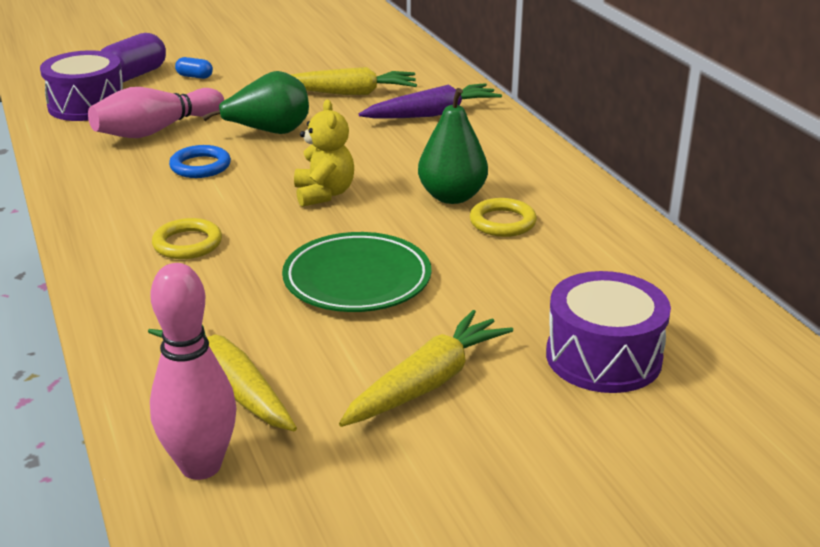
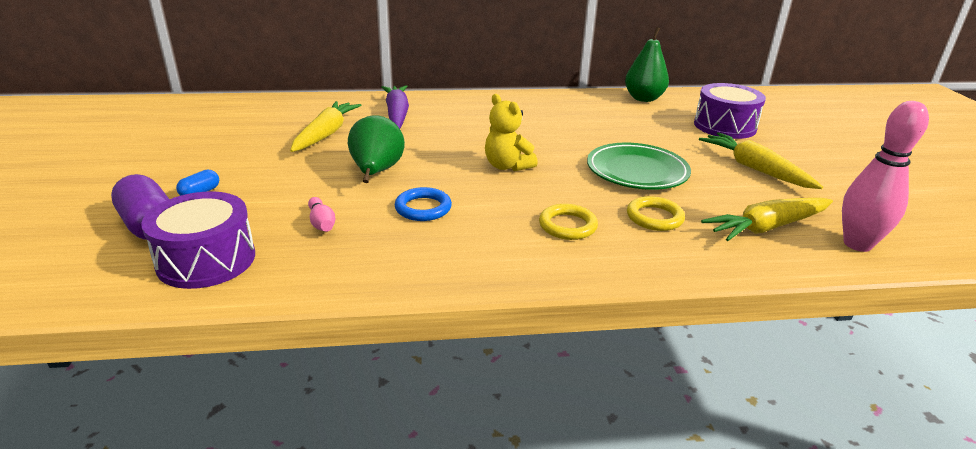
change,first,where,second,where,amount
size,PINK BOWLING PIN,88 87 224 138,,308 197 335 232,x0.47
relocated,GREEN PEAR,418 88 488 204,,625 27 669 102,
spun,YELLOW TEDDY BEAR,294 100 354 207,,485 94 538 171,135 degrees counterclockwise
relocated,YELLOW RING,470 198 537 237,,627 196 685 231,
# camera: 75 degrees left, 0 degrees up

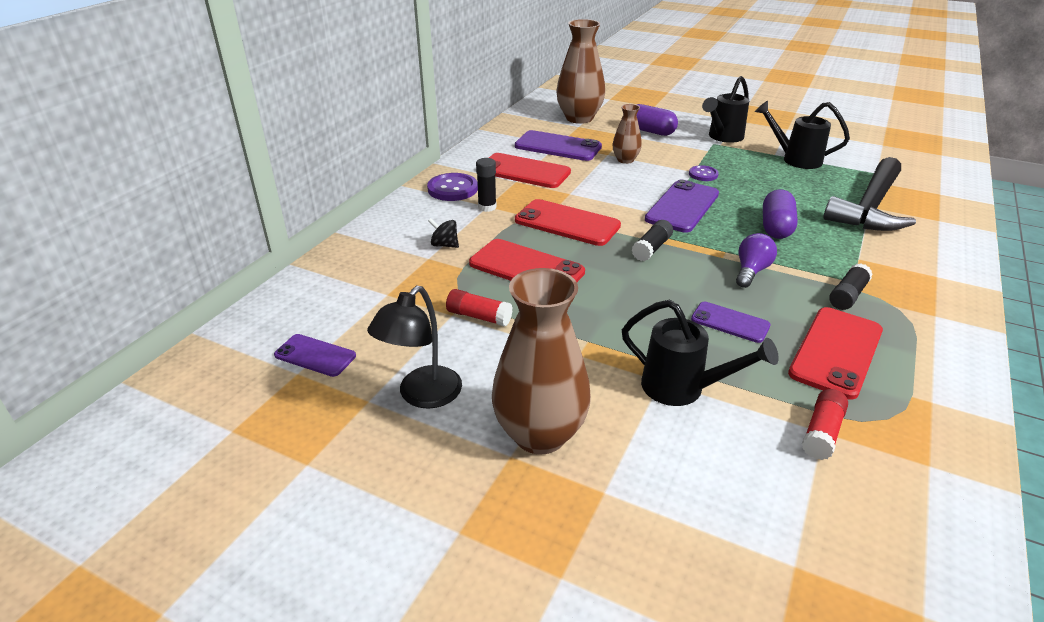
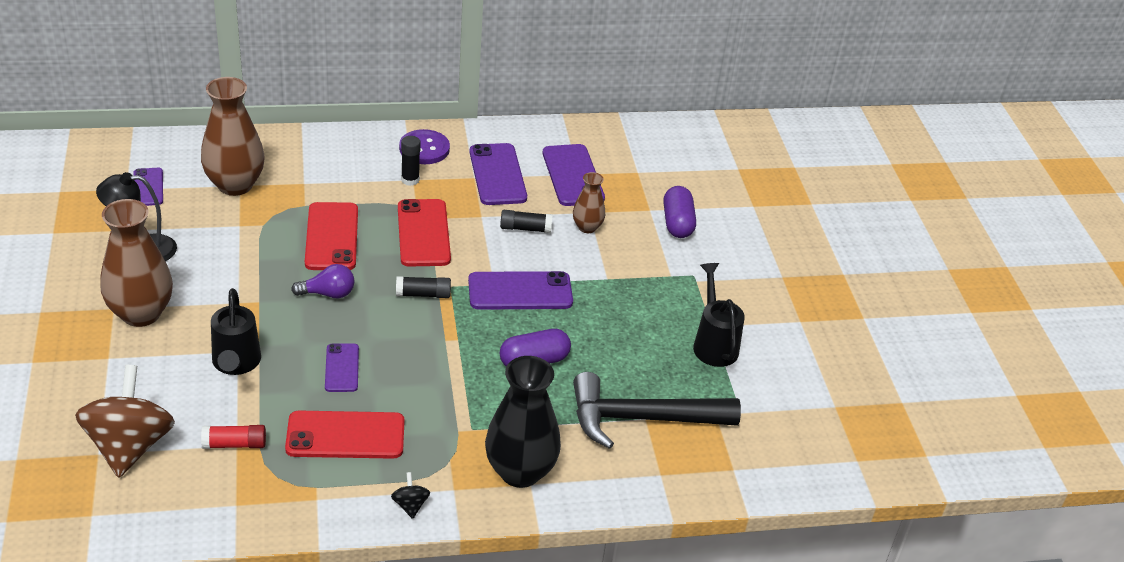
change,first,where,second,where,amount
relocated,BROWN VASE,556 19 605 124,,201 77 265 196,
missing,BLACK WATERING CAN,702 76 749 143,,,
colour,RED PHONE,489 153 571 188,PURPLE PHONE,469 143 527 205,
missing,PURPLE BUTTON,689 165 719 181,,,
relocated,BLACK SPINNING TOP,428 218 459 248,,391 472 430 519,
relocated,PURPLE LIGHT BULB,736 233 777 288,,291 264 355 298,
relocated,BLACK GLUE STICK,829 263 873 310,,500 210 553 233,
missing,RED GLUE STICK,446 289 513 327,,,
appeared,,,BLACK VASE,485 356 561 488,
appeared,,,BROWN SPINNING TOP,75 365 175 478,
# camera: 50 degrees right, 5 degrees up

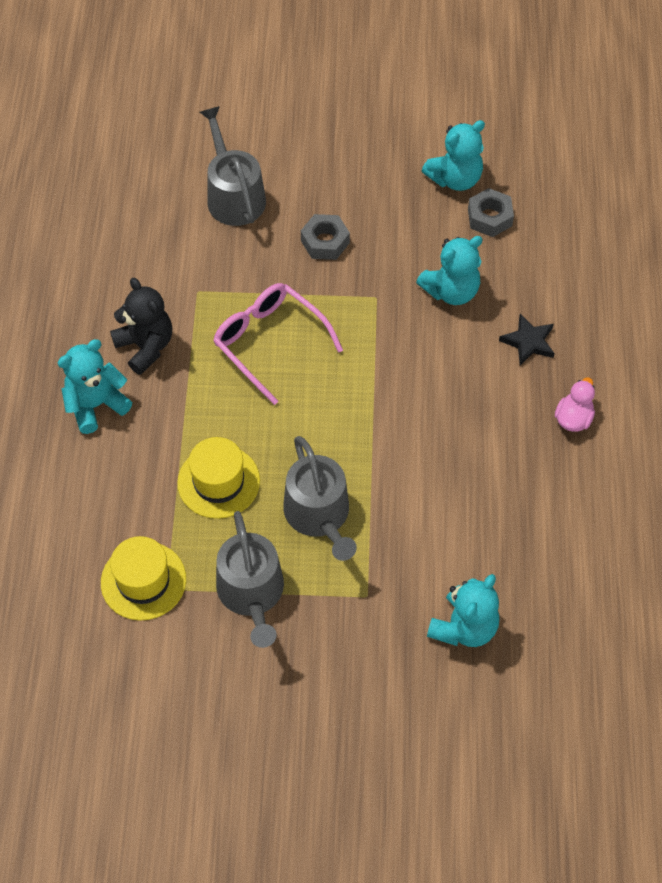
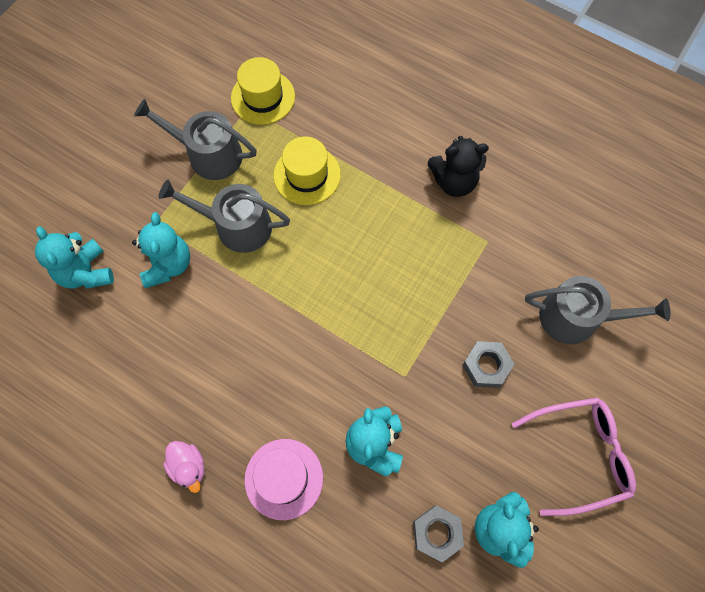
change,first,where,second,where,amount
relocated,PINK GLASSES,213 283 343 405,,512 397 636 516,
exchanged,BLACK STAR,499 314 555 365,PINK HAT,244 439 323 520,
relocated,TURQUOISE TEDDY BEAR,58 339 132 434,,132 212 190 288,
# camera: 120 degrees right, 10 degrees up

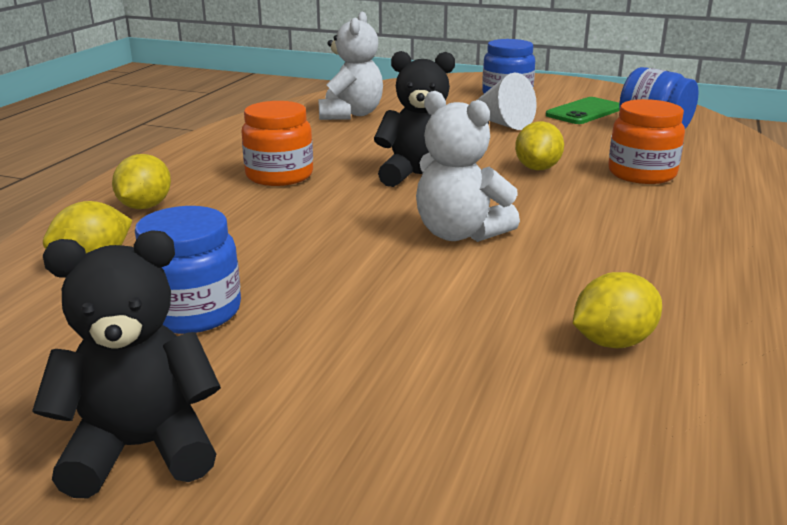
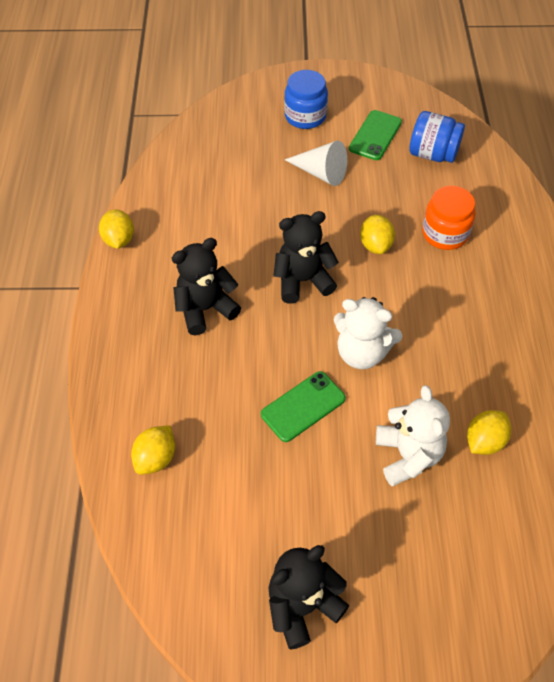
change,first,where,second,where,amount
relocated,WHITE TEDDY BEAR,318 12 383 120,,376 385 450 486,
exchanged,ORANGE JAR,242 101 313 186,BLACK TEDDY BEAR,172 238 241 335,
relocated,YELLOW LEMON,112 154 171 209,,99 209 134 249,
missing,BLUE JAR,135 206 241 334,,,
appeared,,,GREEN PHONE,261 371 346 442,
# camera: 20 degrees left, 30 degrees up

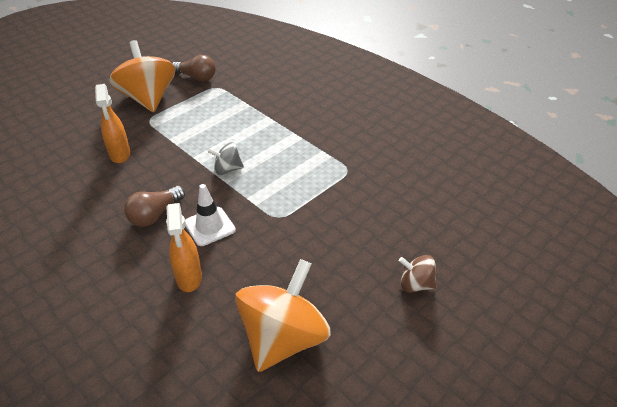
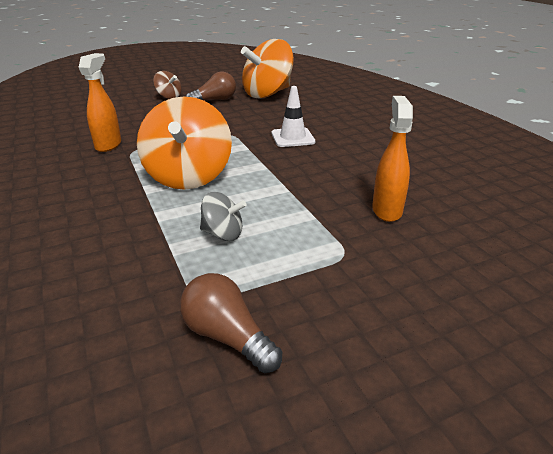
change,first,where,second,where,amount
relocated,ORANGE SPINNING TOP,109 40 175 112,,137 96 232 190,
relocated,GREY SPINNING TOP,207 142 244 175,,200 192 246 241,
relocated,BROWN LIGHT BULB,124 186 185 227,,186 72 236 100,
relocated,ORANGE SPRAY BOTTLE,166 203 202 292,,79 53 121 152,
# camera: 160 degrees left, 10 degrees down

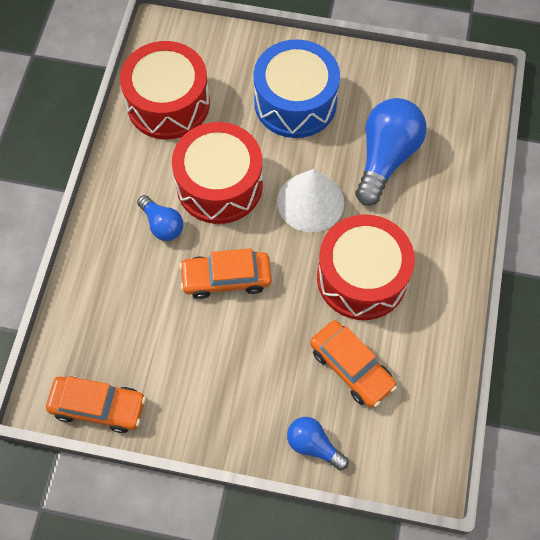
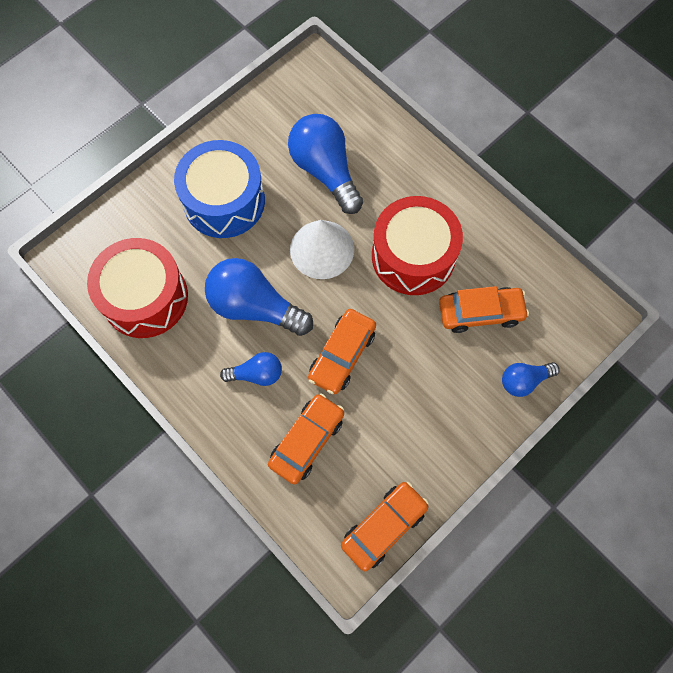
change,first,where,second,where,amount
exchanged,RED DRUM,172 122 263 224,BLUE LIGHT BULB,205 258 313 336,
appeared,,,ORANGE CAR,268 393 344 484,
# camera: 55 degrees left, 5 degrees up

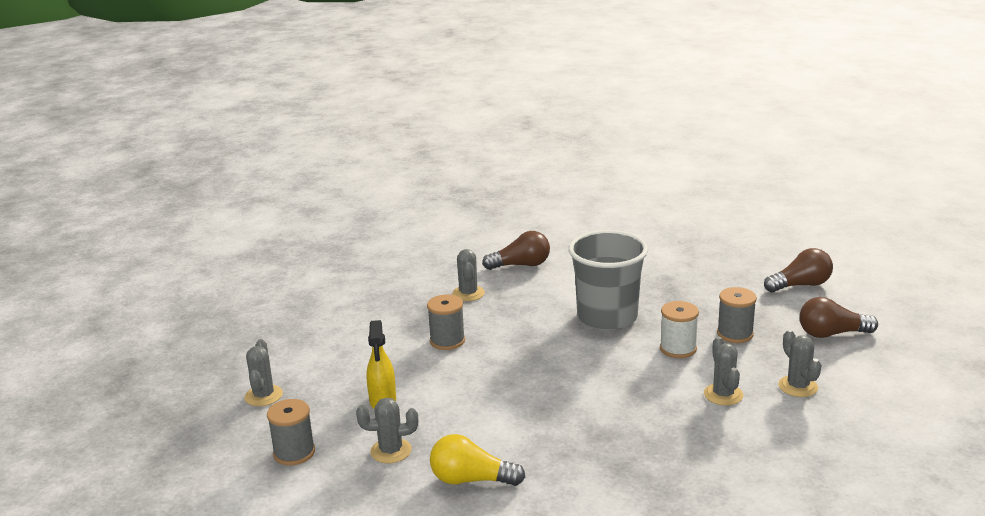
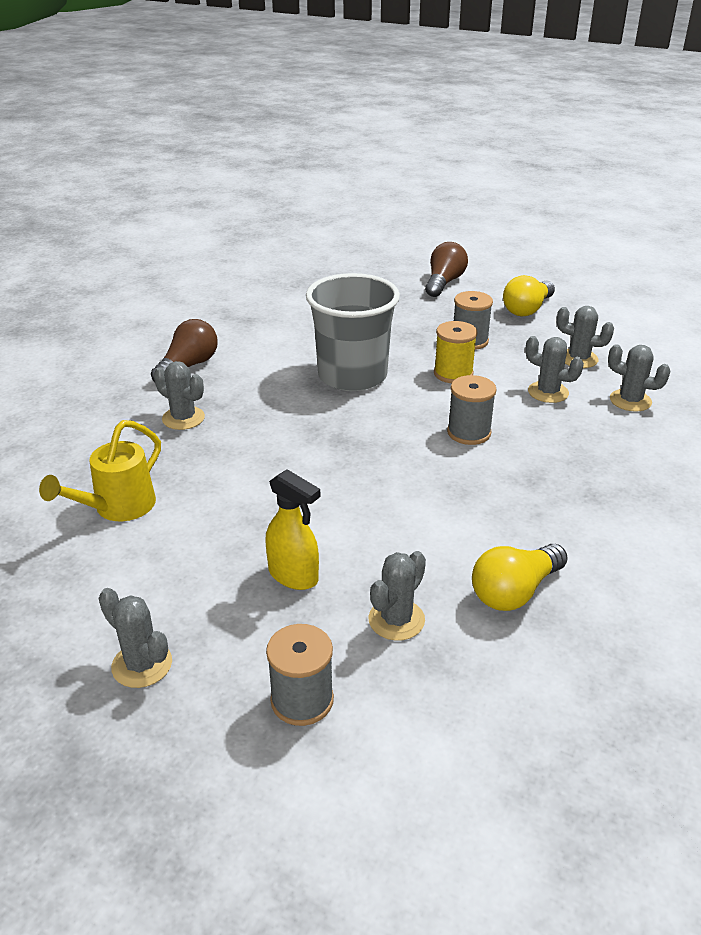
change,first,where,second,where,amount
relocated,GREY SPOOL,427 294 465 350,,447 375 497 445,
colour,BROWN LIGHT BULB,800 297 878 338,YELLOW LIGHT BULB,503 275 555 316,
colour,WHITE SPOOL,660 301 699 358,YELLOW SPOOL,434 321 478 383,
appeared,,,GREY CACTUS,608 344 670 412,
appeared,,,YELLOW WATERING CAN,39 420 161 521,
# camera: 50 degrees left, 10 degrees up

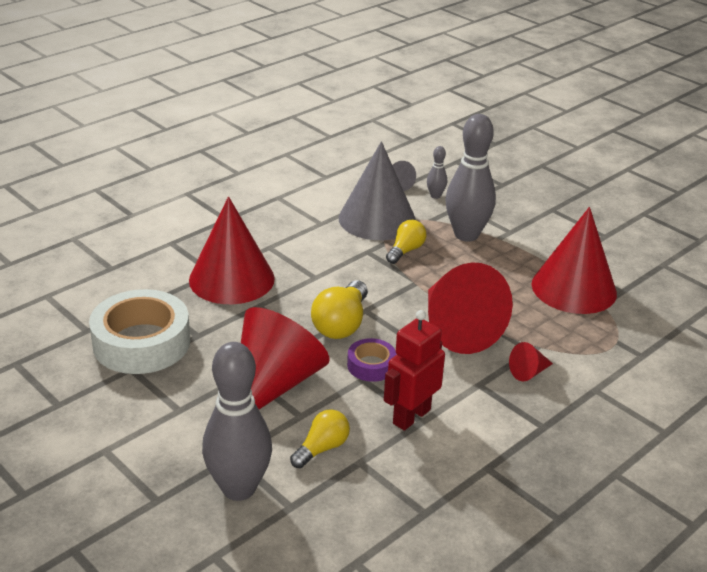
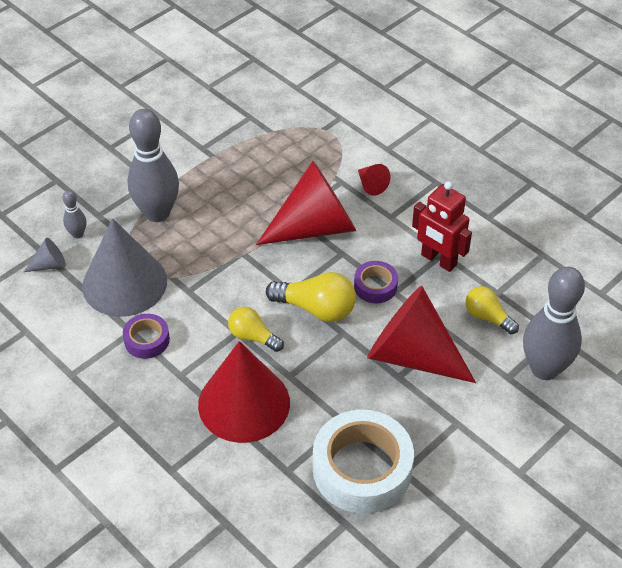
change,first,where,second,where,amount
missing,RED CONE,531 207 617 314,,,
relocated,YELLOW LIGHT BULB,386 220 426 264,,228 307 284 352,
appeared,,,PURPLE TAPE,123 314 170 359,
# camera: 90 degrees left, 15 degrees up

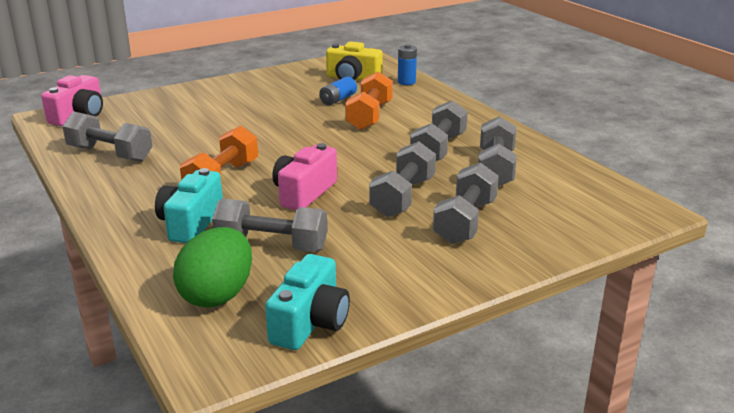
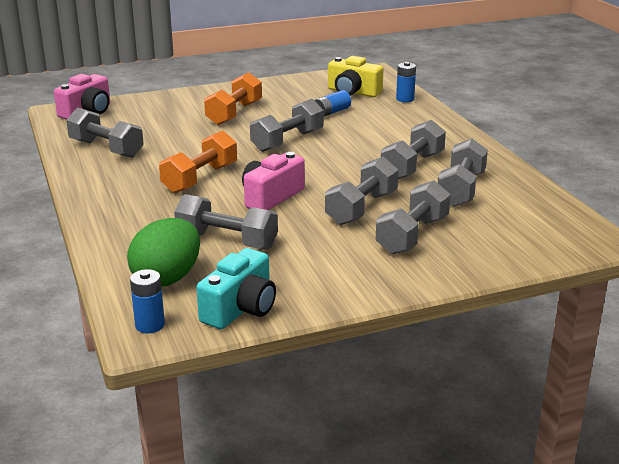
change,first,where,second,where,amount
relocated,ORANGE DUMBBELL,345 72 393 130,,204 72 262 125,
missing,TURQUOISE CAMERA,155 168 223 243,,,
appeared,,,GREY DUMBBELL,250 99 324 152,
appeared,,,BLUE BATTERY,130 269 165 333,
# camera: 10 degrees right, 0 degrees up

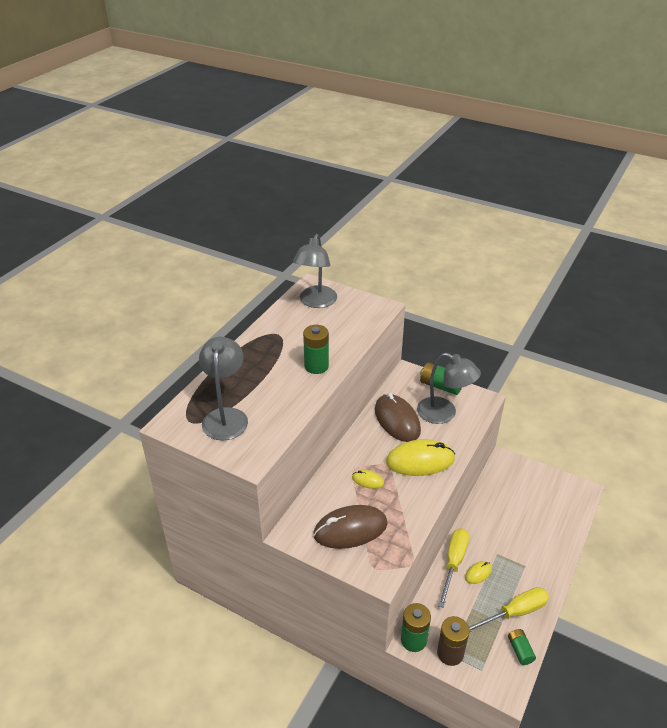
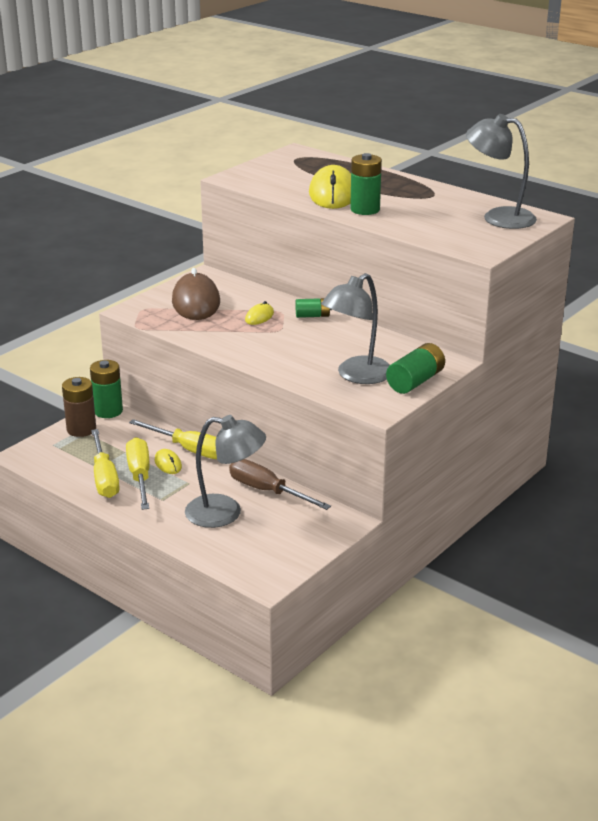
change,first,where,second,where,amount
relocated,GREY LAMP,199 337 248 440,,185 415 266 528,
missing,BROWN MOUSE,375 393 421 442,,,
relocated,YELLOW MOUSE,386 439 455 476,,309 165 351 209,
relocated,GREEN BATTERY,508 629 536 665,,295 298 332 318,
appeared,,,YELLOW SCREWDRIVER,126 437 150 510,
appeared,,,BROWN SCREWDRIVER,229 459 331 510,
# camera: 100 degrees right, 10 degrees down

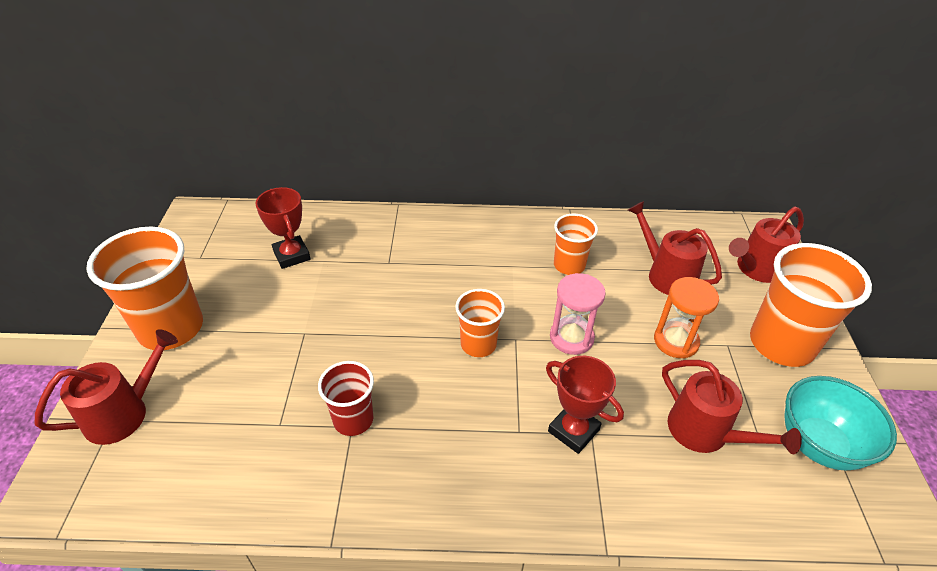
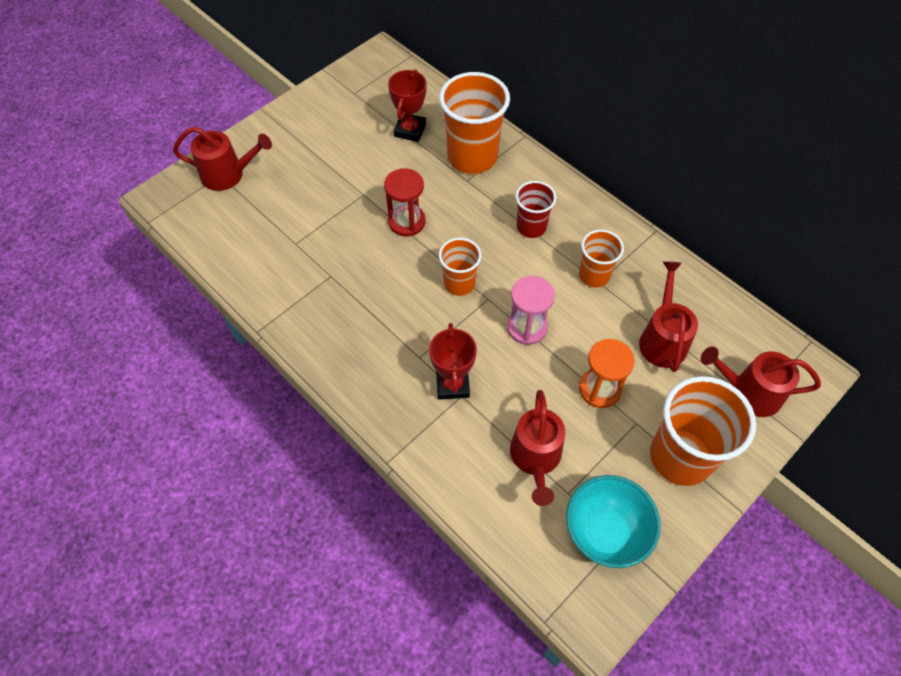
change,first,where,second,where,amount
relocated,ORANGE CUP,86 226 203 350,,439 72 510 174,
relocated,RED CUP,318 361 374 436,,516 181 557 238,
appeared,,,RED HOURGLASS,384 168 425 236,
# camera: 45 degrees right, 15 degrees up

